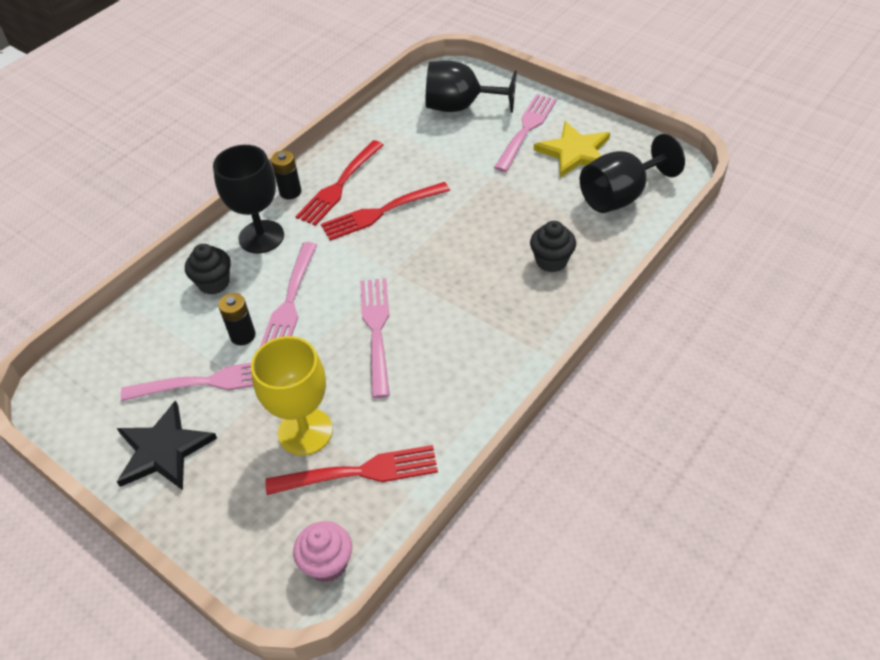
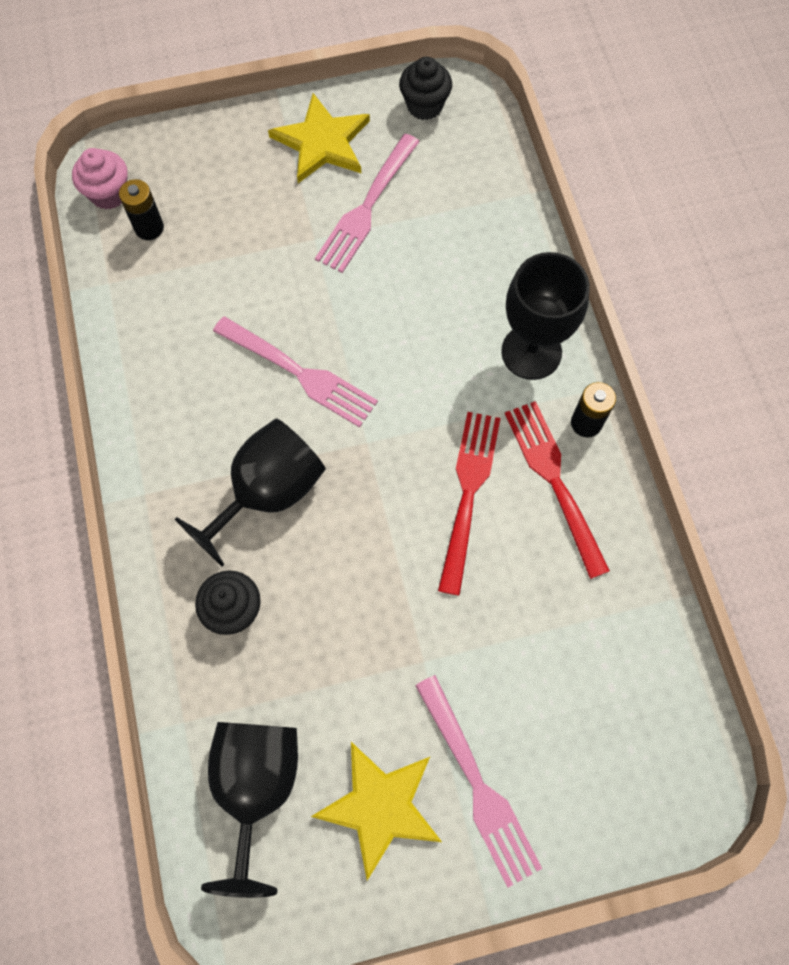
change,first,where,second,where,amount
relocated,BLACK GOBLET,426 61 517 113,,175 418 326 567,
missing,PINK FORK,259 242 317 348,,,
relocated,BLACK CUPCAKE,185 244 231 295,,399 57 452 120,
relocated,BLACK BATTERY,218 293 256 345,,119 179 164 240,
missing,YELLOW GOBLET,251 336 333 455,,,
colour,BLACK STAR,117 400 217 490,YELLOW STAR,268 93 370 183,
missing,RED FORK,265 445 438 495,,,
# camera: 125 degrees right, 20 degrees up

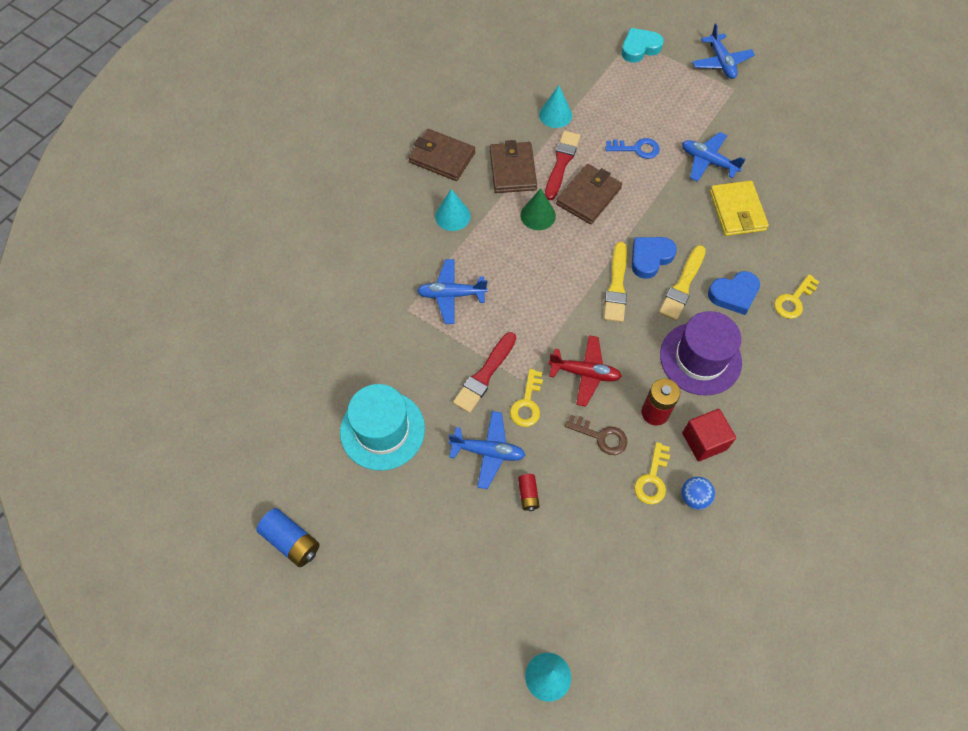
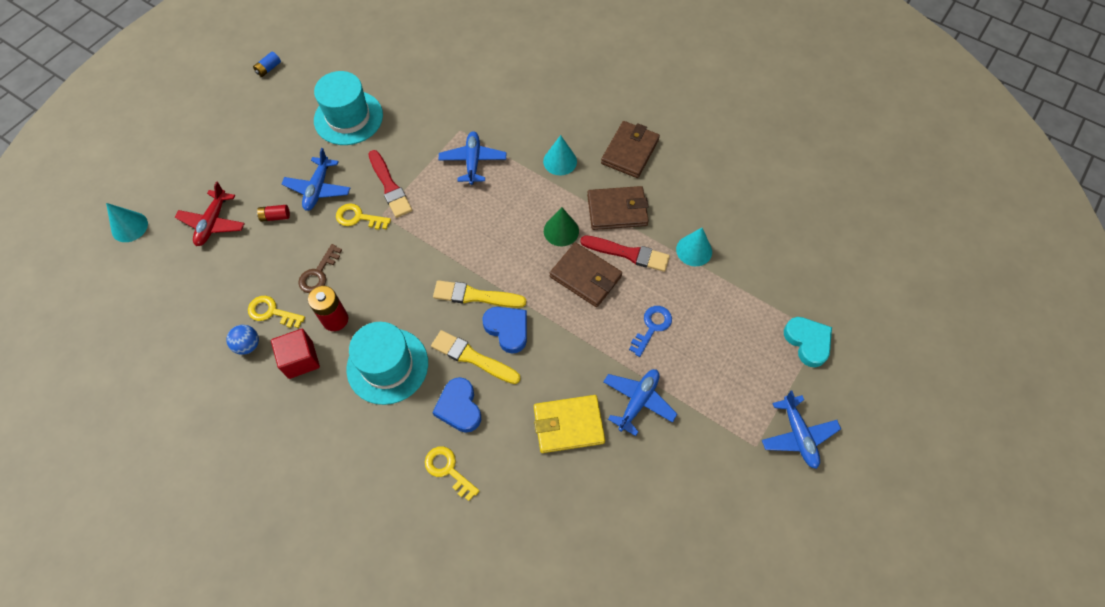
change,first,where,second,where,amount
spun,BLUE PLANE,692 23 755 79,,762 390 841 469,90 degrees counterclockwise
spun,BLUE KEY,605 138 660 159,,629 306 672 357,150 degrees counterclockwise
colour,PURPLE HAT,660 311 742 396,TURQUOISE HAT,346 322 428 405,
spun,RED BRUSH,453 332 516 413,,368 150 412 218,150 degrees counterclockwise
relocated,RED PLANE,548 335 622 407,,175 181 245 246,
size,BLUE BATTERY,256 508 320 567,,253 52 281 77,x0.59
# camera: 90 degrees right, 0 degrees up

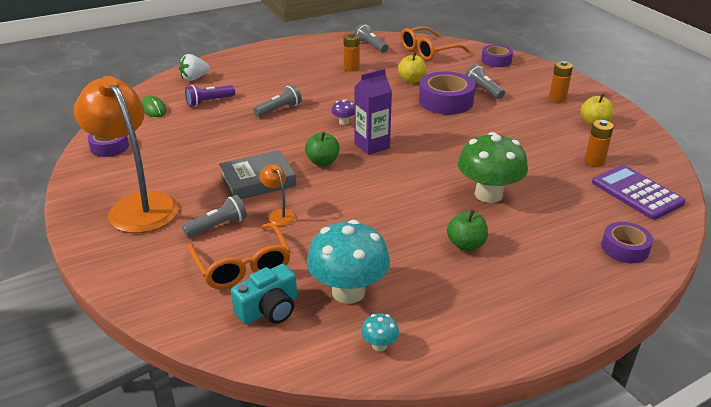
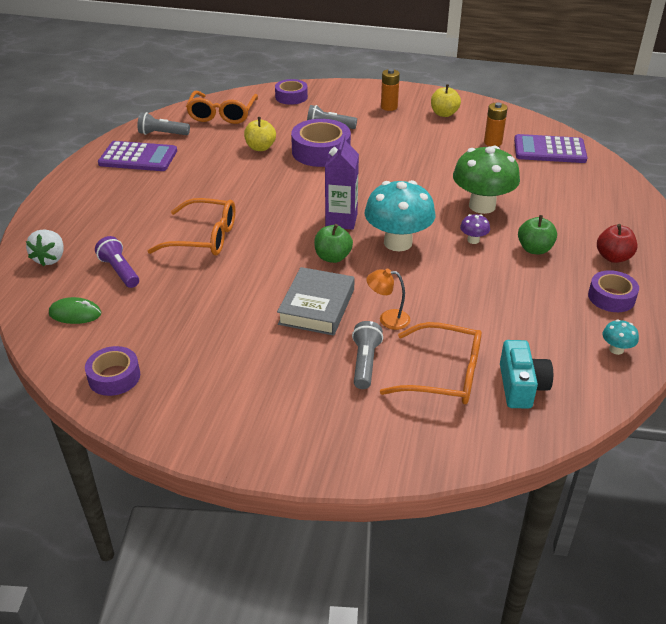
change,first,where,second,where,amount
missing,ORANGE BATTERY,343 33 360 72,,,
missing,ORANGE LAMP,74 76 179 233,,,
spun,PURPLE FLASHLIGHT,185 85 235 107,,95 236 139 288,135 degrees clockwise
exchanged,GREY FLASHLIGHT,253 85 302 117,ORANGE GLASSES,148 198 235 256,
relocated,PURPLE MUSHROOM,332 99 355 125,,460 214 490 244,
relocated,TURQUOISE MUSHROOM,307 220 390 304,,365 180 435 251,
relocated,PURPLE TAPE,601 222 653 263,,588 270 639 312,
appeared,,,PURPLE CALCULATOR,98 141 177 171,
appeared,,,RED APPLE,597 224 637 263,
# camera: 50 degrees left, 5 degrees up

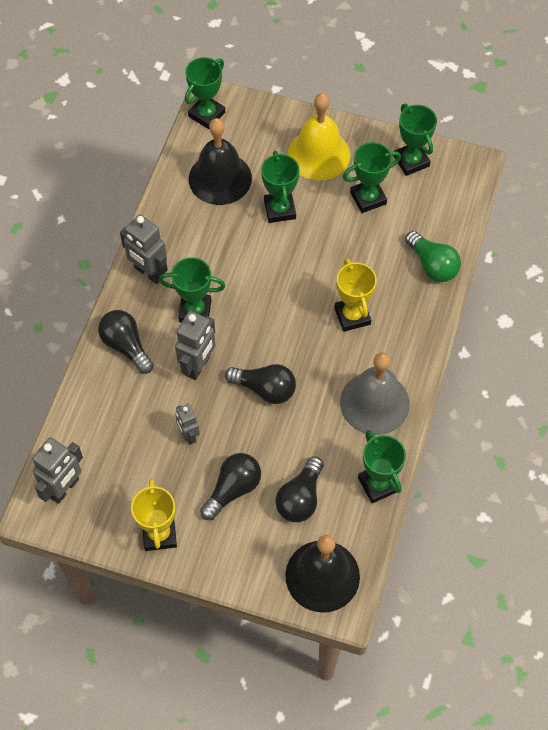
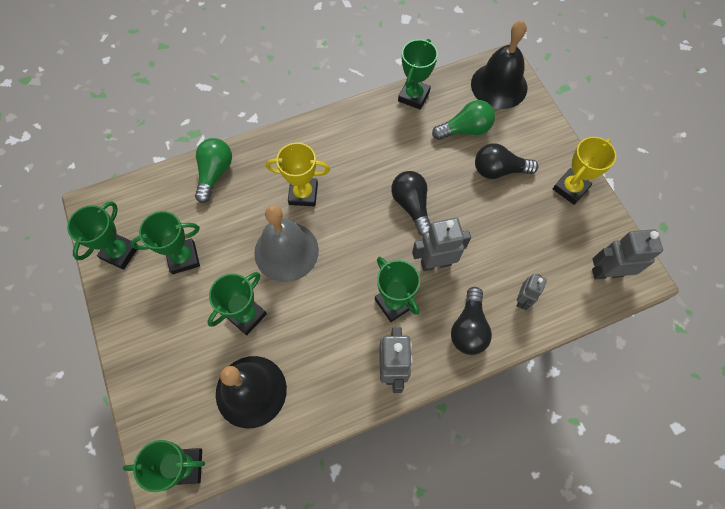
change,first,where,second,where,amount
missing,YELLOW BELL,287 93 350 181,,,
spun,GREEN TROPHY,343 142 401 213,,130 211 200 274,45 degrees counterclockwise
spun,YELLOW TROPHY,334 258 377 332,,266 143 330 206,60 degrees clockwise
relocated,GREY BELL,340 353 410 435,,254 205 319 282,
relocated,GREY ROBOT,175 404 200 445,,516 274 547 310,
colour,BLACK LIGHT BULB,275 456 323 522,GREEN LIGHT BULB,432 100 495 140,
# camera: 130 degrees left, 5 degrees up

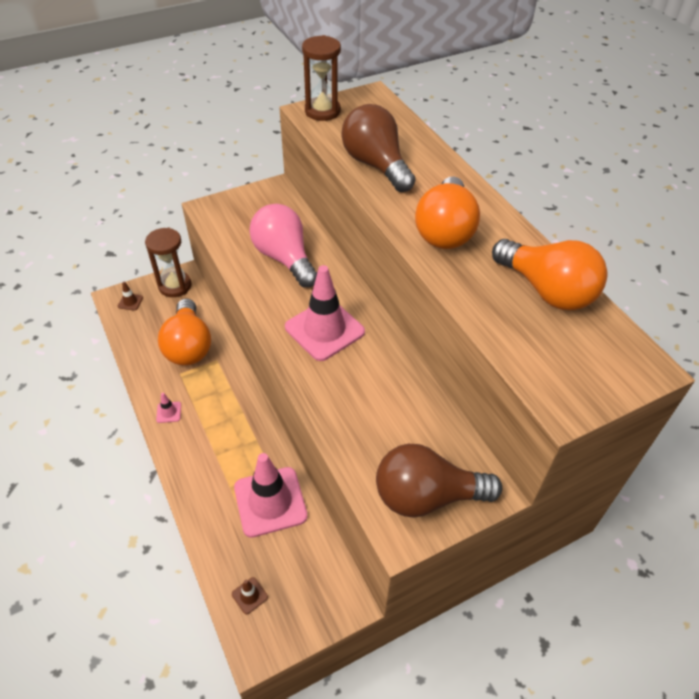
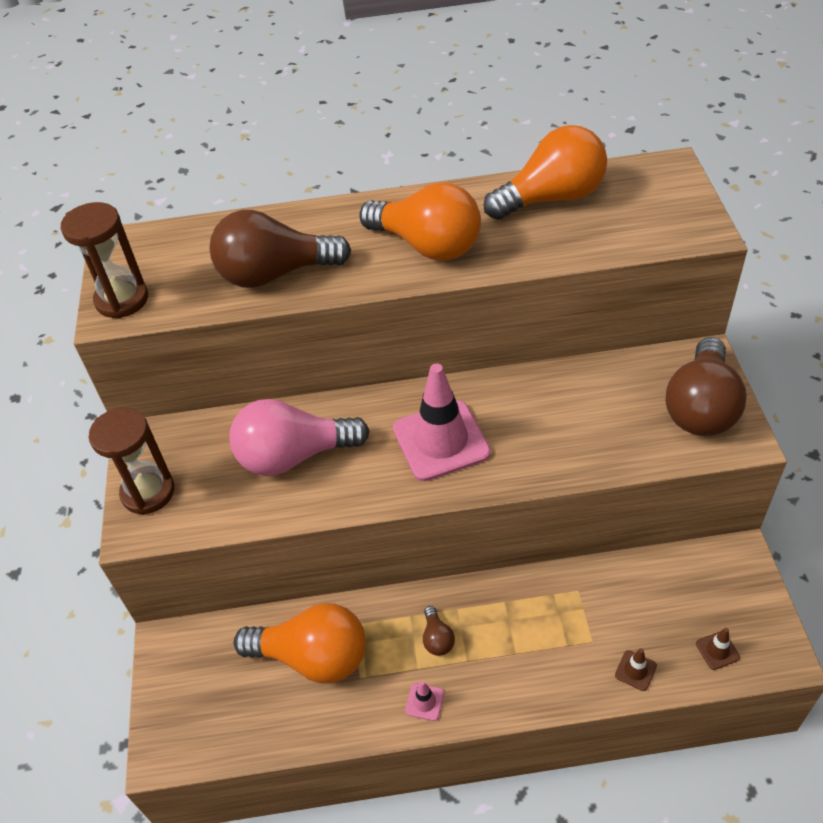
change,first,where,second,where,amount
relocated,BROWN HOURGLASS,145 228 192 297,,89 407 175 515,
relocated,BROWN TRAFFIC CONE,118 281 143 311,,615 648 657 691,
missing,PINK TRAFFIC CONE,234 453 307 538,,,
appeared,,,BROWN LIGHT BULB,423 606 455 656,
# camera: 65 degrees left, 0 degrees up

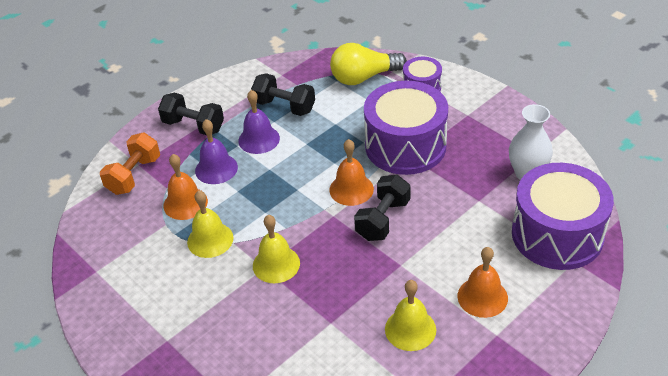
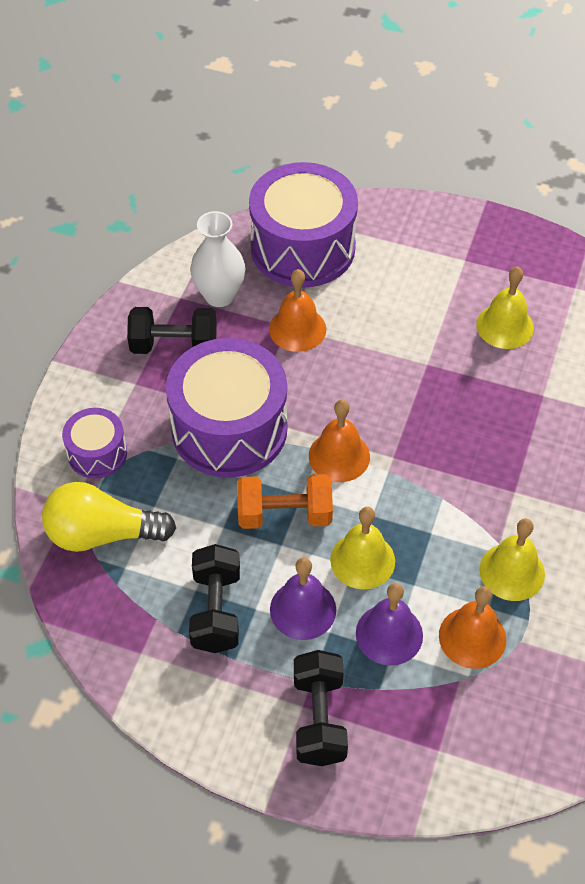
change,first,where,second,where,amount
spun,YELLOW LIGHT BULB,330 43 407 85,,42 482 176 552,135 degrees clockwise
relocated,ORANGE DUMBBELL,100 133 160 195,,237 474 333 529,
relocated,BLACK DUMBBELL,354 175 411 241,,127 307 217 354,
relocated,YELLOW BELL,253 215 300 283,,330 507 395 589,
relocated,ORANGE BELL,458 247 508 318,,269 269 326 352,
# camera: 120 degrees left, 10 degrees up

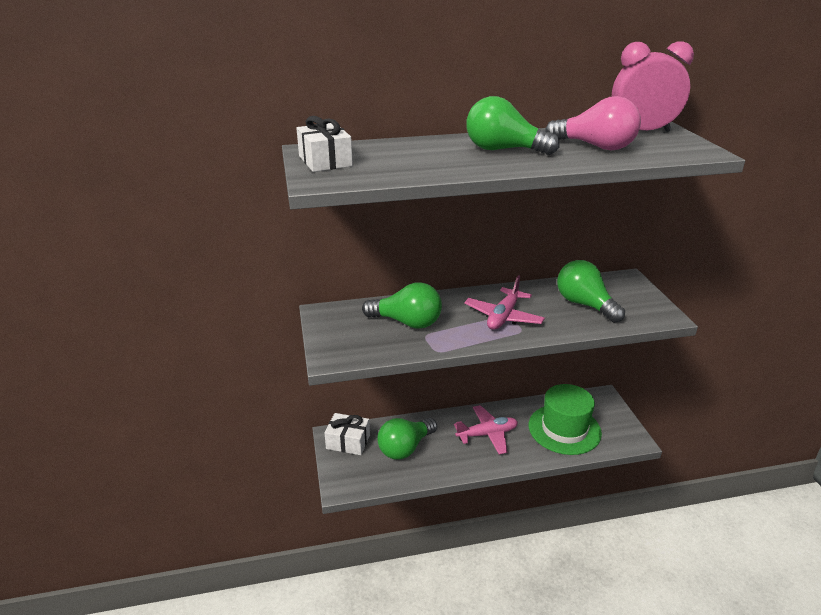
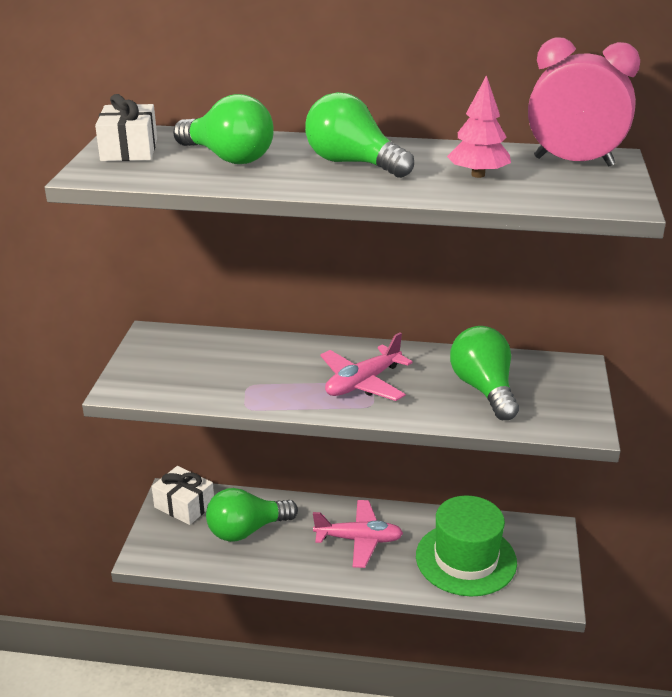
change,first,where,second,where,amount
exchanged,PINK LIGHT BULB,545 96 641 151,PINK TREE,447 75 511 178,
relocated,GREEN LIGHT BULB,362 282 442 329,,173 94 274 164,
# camera: 20 degrees right, 0 degrees up

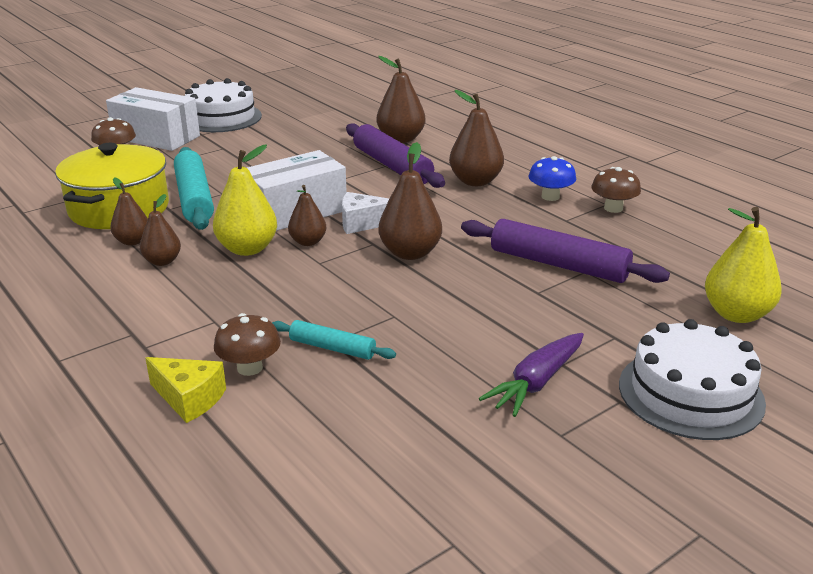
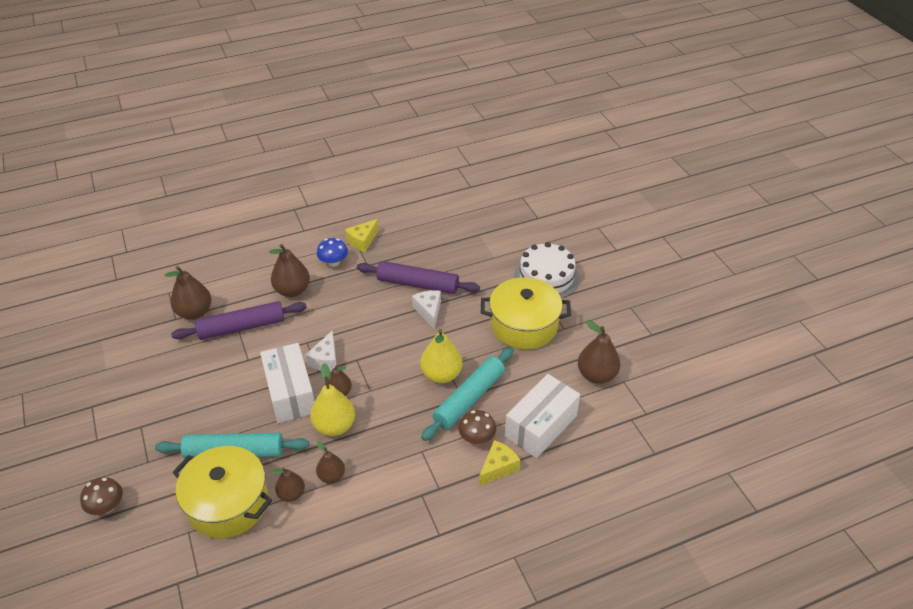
change,first,where,second,where,amount
missing,WHITE CAKE,185 78 262 132,,,
relocated,WHITE BOX,106 87 200 151,,505 374 580 458,
relocated,BROWN PEAR,379 142 442 260,,578 320 620 384,
exchanged,BROWN MUSHROOM,591 167 641 213,YELLOW CHEESE,345 219 379 252,
relocated,YELLOW PEAR,705 207 782 323,,420 329 462 383,
spun,PURPLE ROLLING PIN,461 219 670 283,,357 261 480 294,60 degrees clockwise
size,TURQUOISE ROLLING PIN,272 320 396 360,,421 347 513 441,x1.83
exchanged,PURPLE CARROT,479 333 584 417,YELLOW POT,481 277 571 350,
appeared,,,WHITE CHEESE,412 290 441 329,
# camera: 75 degrees left, 15 degrees up

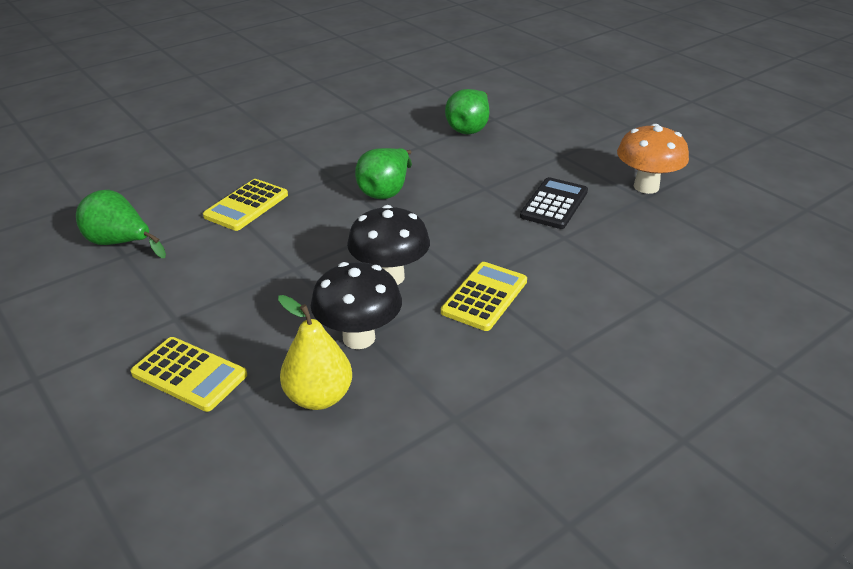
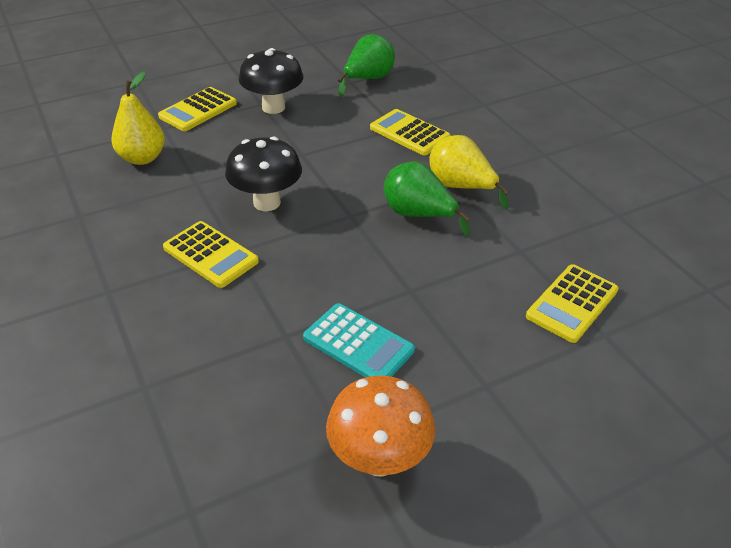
change,first,where,second,where,amount
exchanged,GREEN PEAR,445 89 489 134,YELLOW CALCULATOR,526 264 619 343,
colour,BLACK CALCULATOR,520 177 588 229,TURQUOISE CALCULATOR,303 303 415 378,
relocated,BLACK MUSHROOM,311 262 402 349,,239 48 303 114,
appeared,,,YELLOW PEAR,429 135 509 210,
# camera: 100 degrees right, 5 degrees up

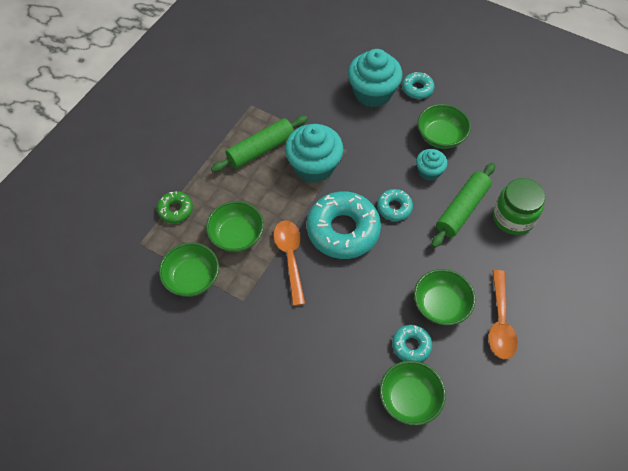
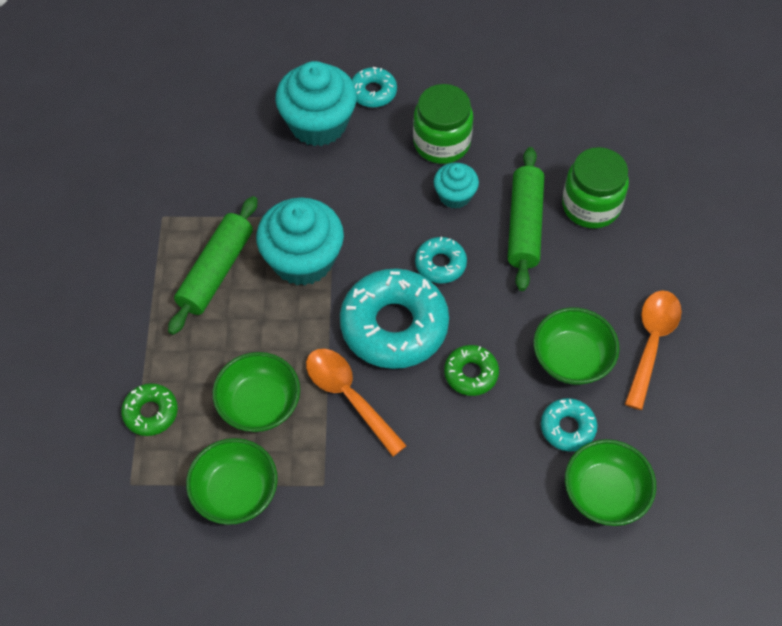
change,first,where,second,where,amount
exchanged,GREEN BOWL,418 104 471 149,GREEN JAR,413 84 473 164,
spun,ORANGE SPOON,488 270 518 359,,625 290 682 410,135 degrees counterclockwise
appeared,,,GREEN DONUT,444 345 499 396,
# camera: 30 degrees left, 0 degrees up

